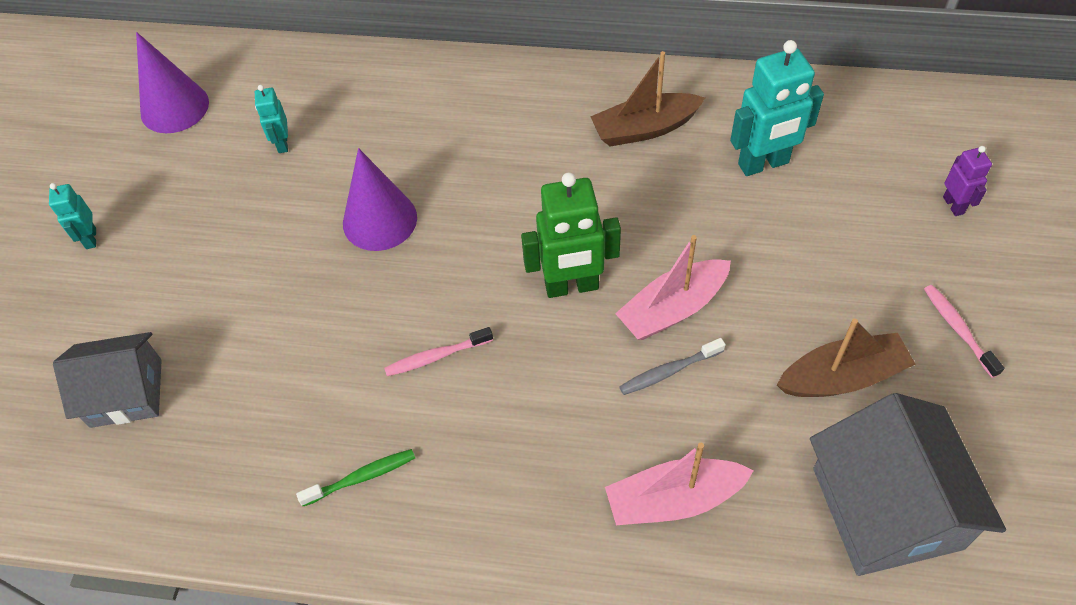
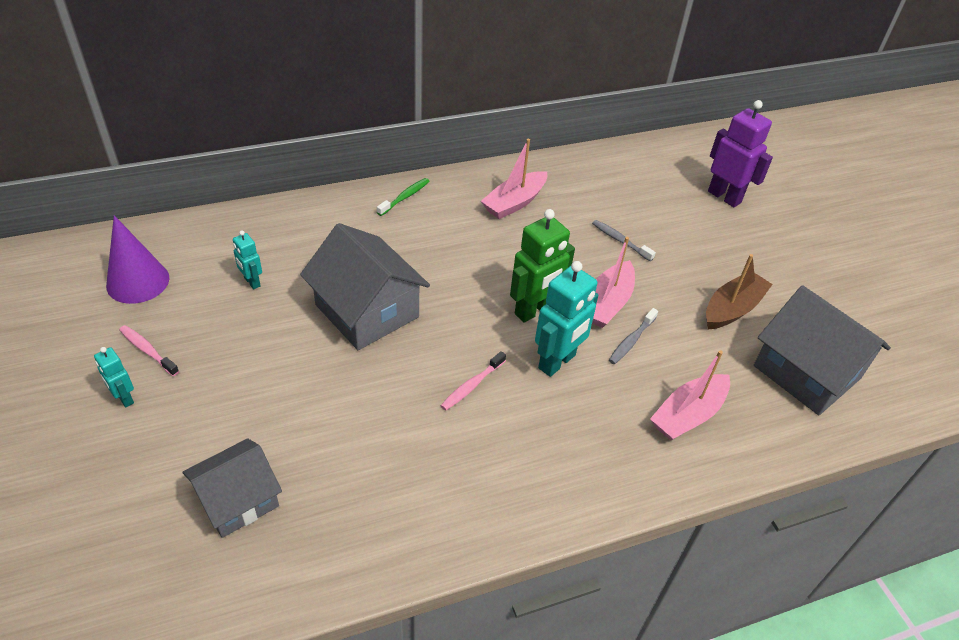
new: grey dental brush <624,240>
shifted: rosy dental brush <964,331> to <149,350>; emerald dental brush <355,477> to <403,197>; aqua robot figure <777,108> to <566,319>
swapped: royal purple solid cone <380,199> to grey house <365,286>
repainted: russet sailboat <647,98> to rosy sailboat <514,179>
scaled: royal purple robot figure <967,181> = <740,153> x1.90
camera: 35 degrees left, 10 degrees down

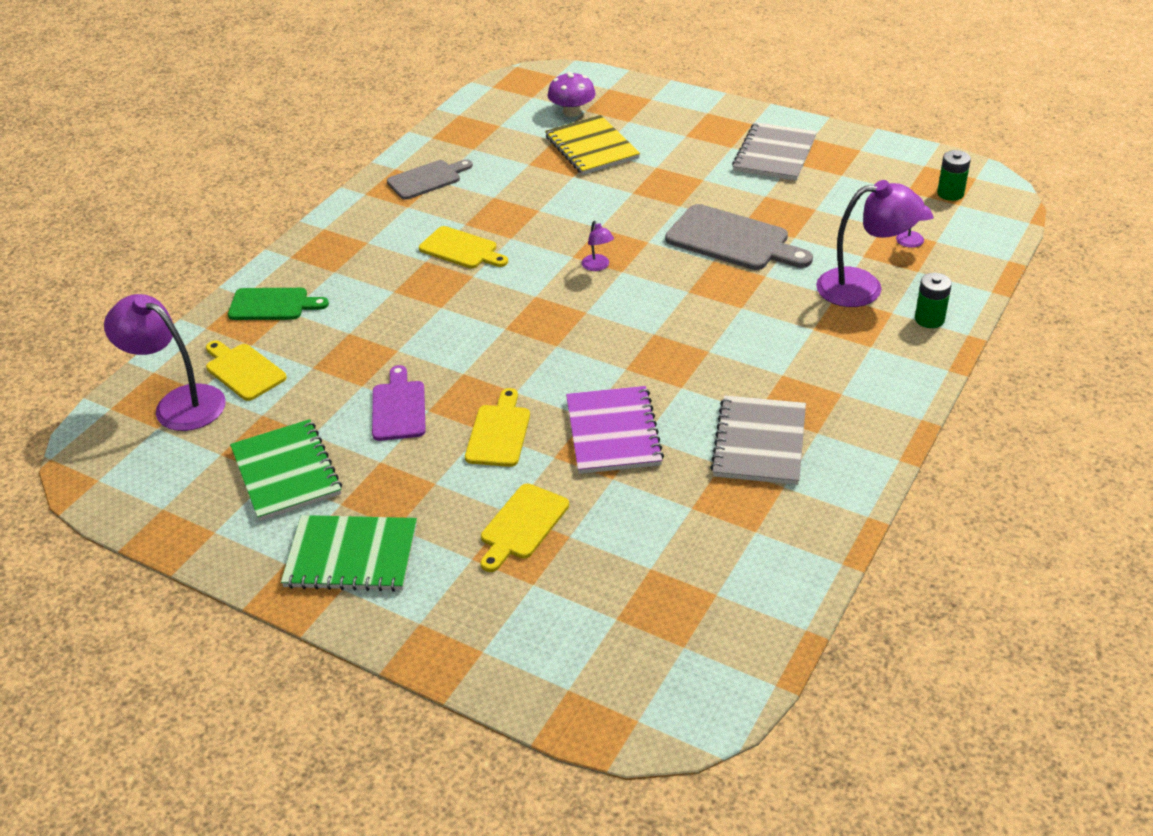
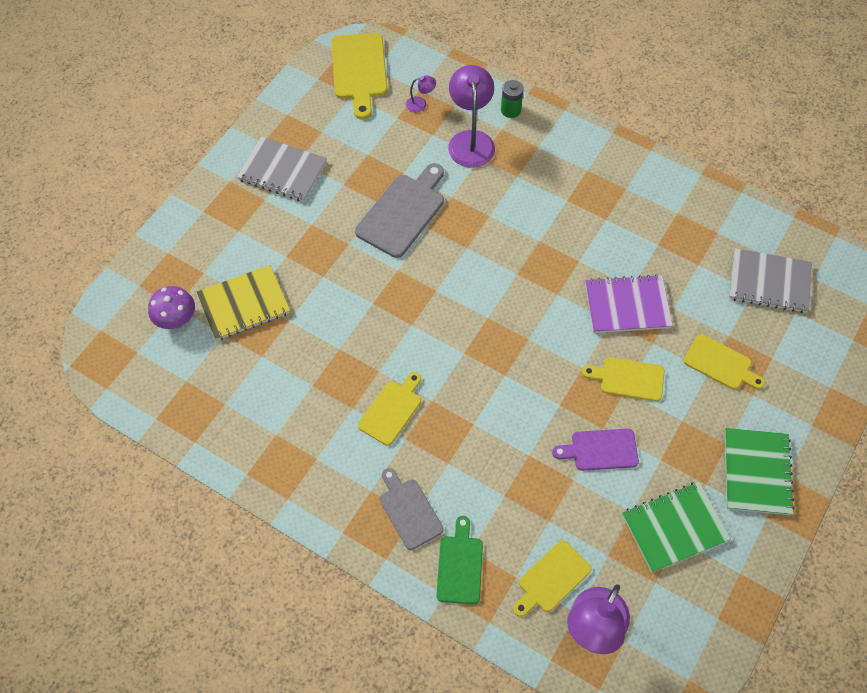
gone: royal purple lamp <598,246>
shifted: grey cutting board <430,179> to <412,509>; grey notebook <758,440> to <770,280>
swapped: emerald AA battery <954,175> to bright yellow cutting board <359,76>
camera: 90 degrees left, 20 degrees up

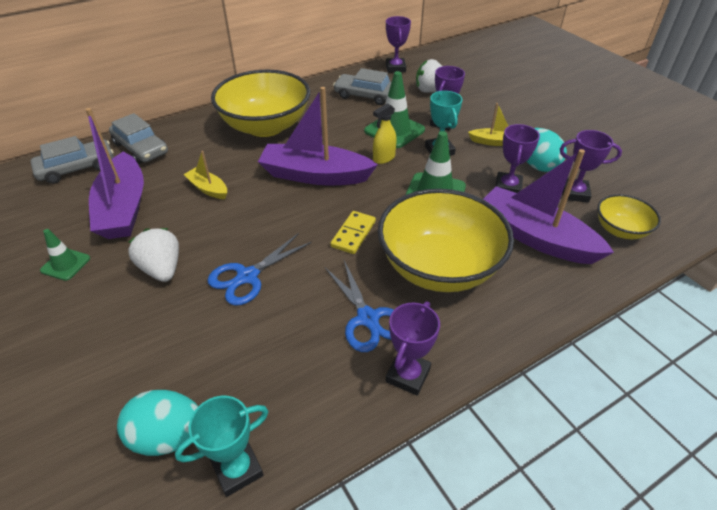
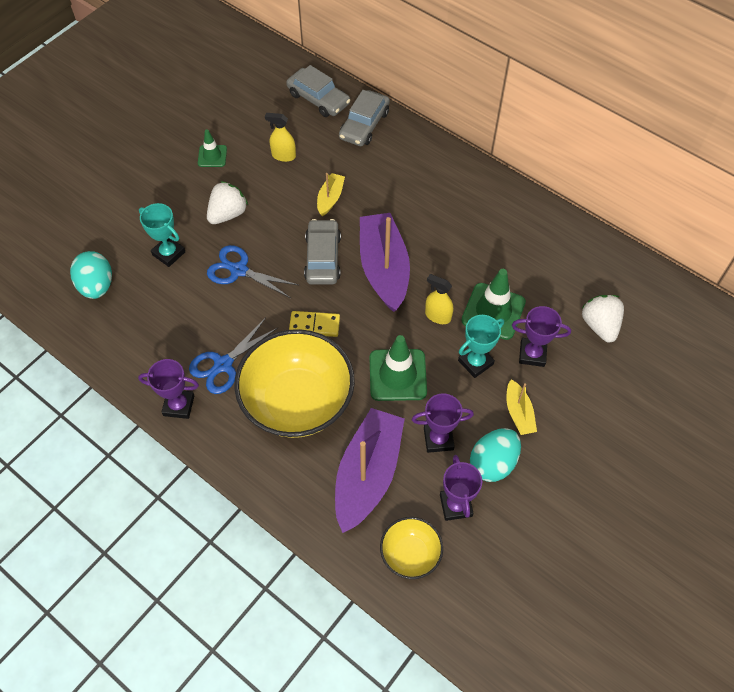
gone: bright yellow deep dish <260,103>; royal purple trophy <398,44>
shifted: aqua trophy <221,446> to <162,235>; grey car <362,86> to <322,252>
swapped: royal purple sailboat <114,173> to bright yellow spray cleaner <280,137>
camera: 70 degrees right, 15 degrees up

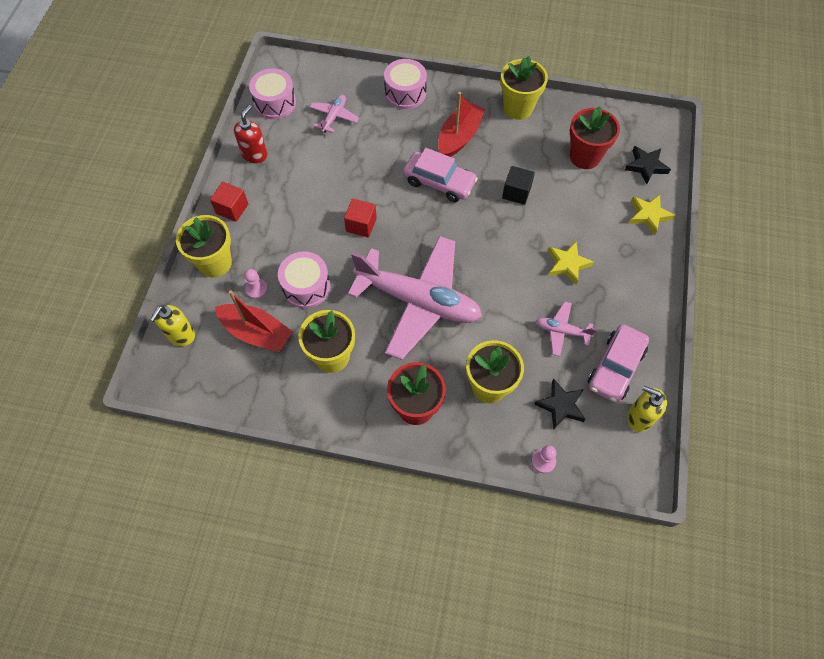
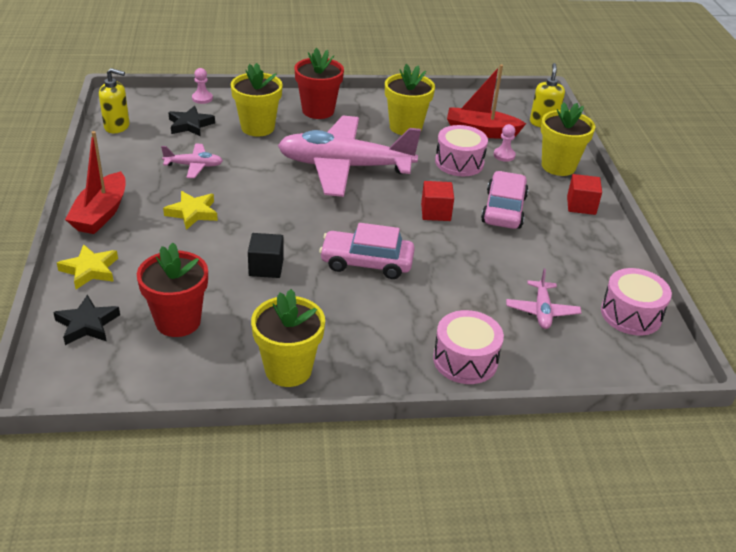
gone: crimson soap pump <250,134>
shifted: crimson sailboat <462,124> to <95,182>; rosy car <618,363> to <505,200>
camera: 160 degrees right, 25 degrees down

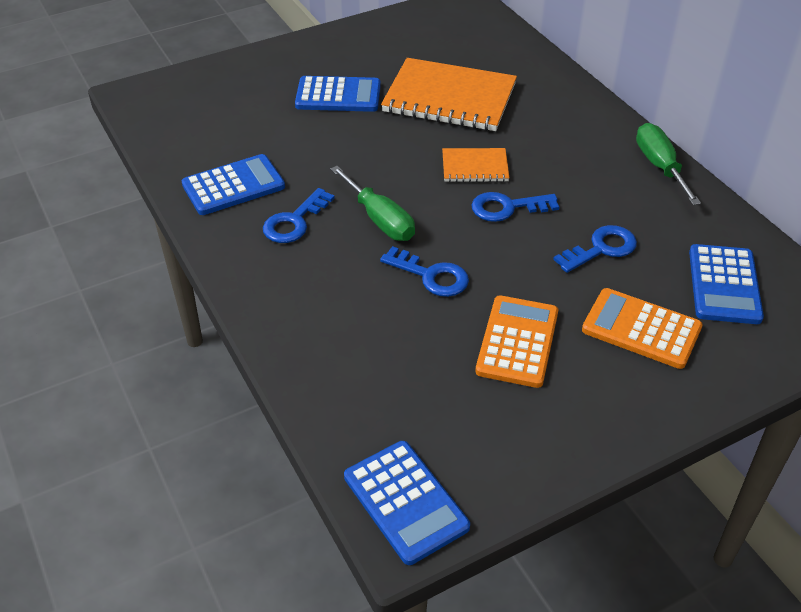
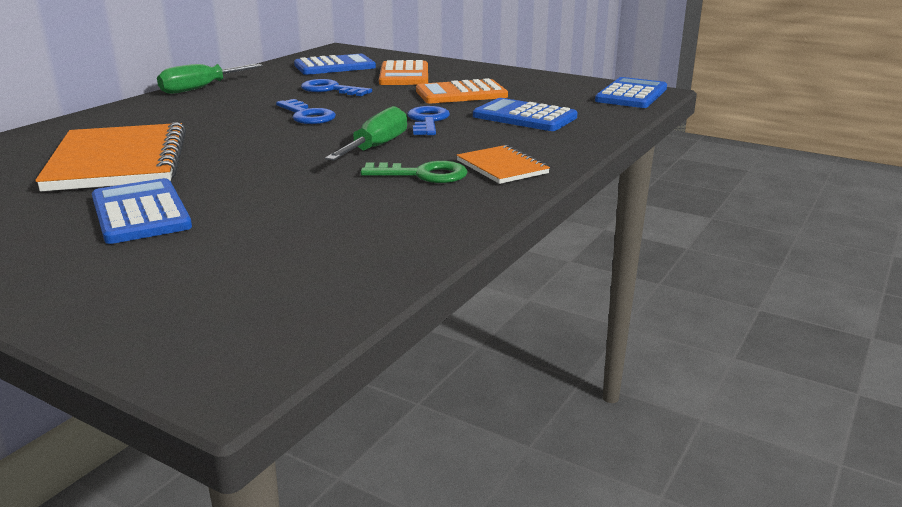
shifted: orange-coloured notebook <476,165> to <503,164>; royal blue pocket calculator <233,184> to <525,114>
repainted: royal blue key <299,215> to emerald key <414,172>
camera: 120 degrees left, 20 degrees down

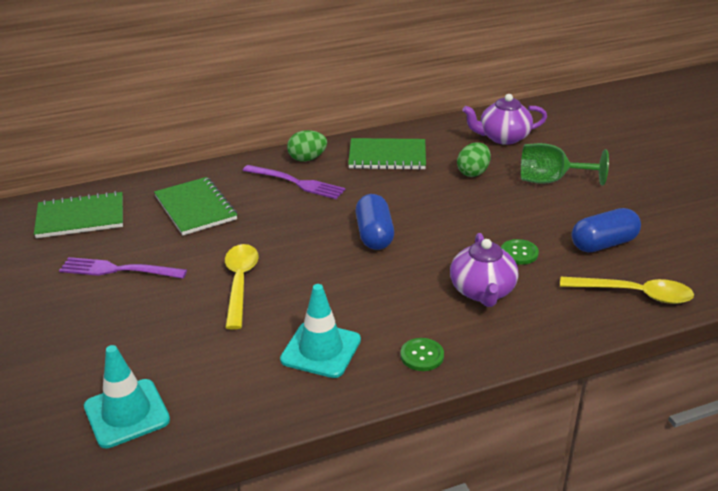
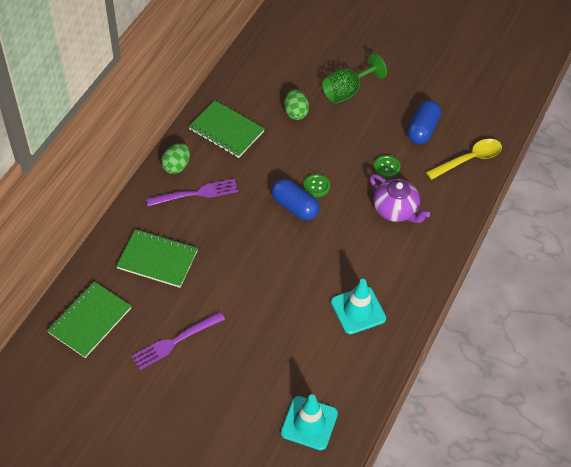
gone: bright yellow teaspoon <242,287>; royal purple tea pot <504,119>
shifted: emerald button <422,354> to <316,185>
rotated: emerald notebook <387,154> = <227,129> 75 degrees clockwise
camera: 45 degrees left, 20 degrees up

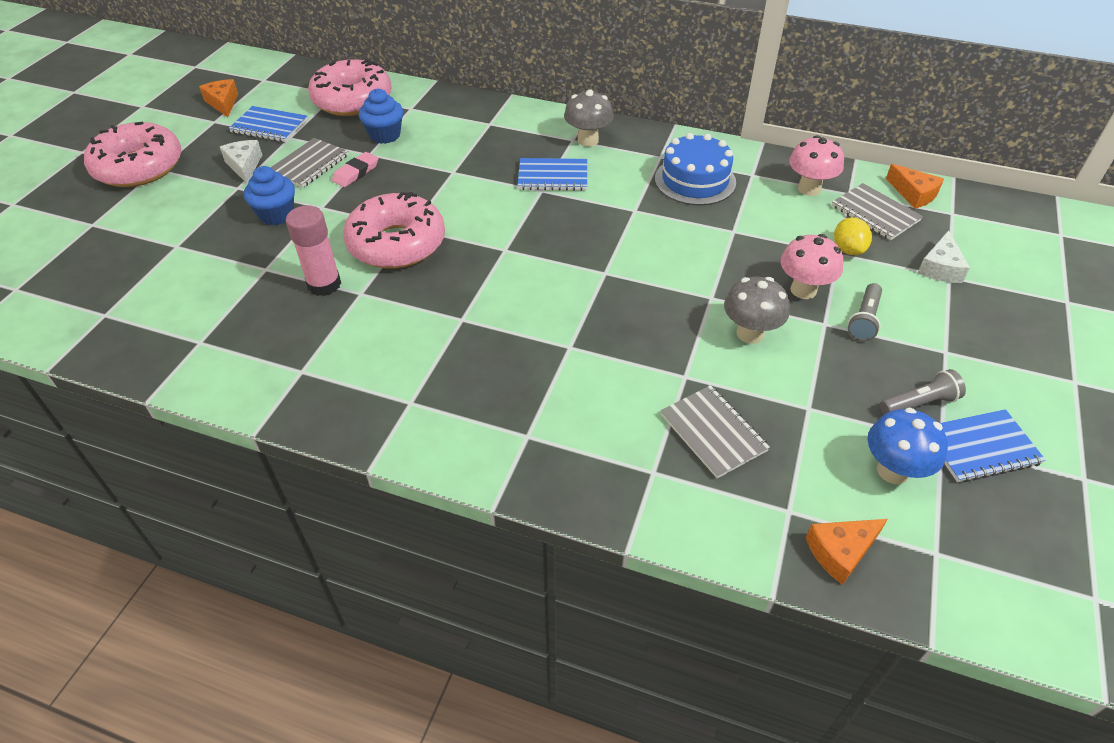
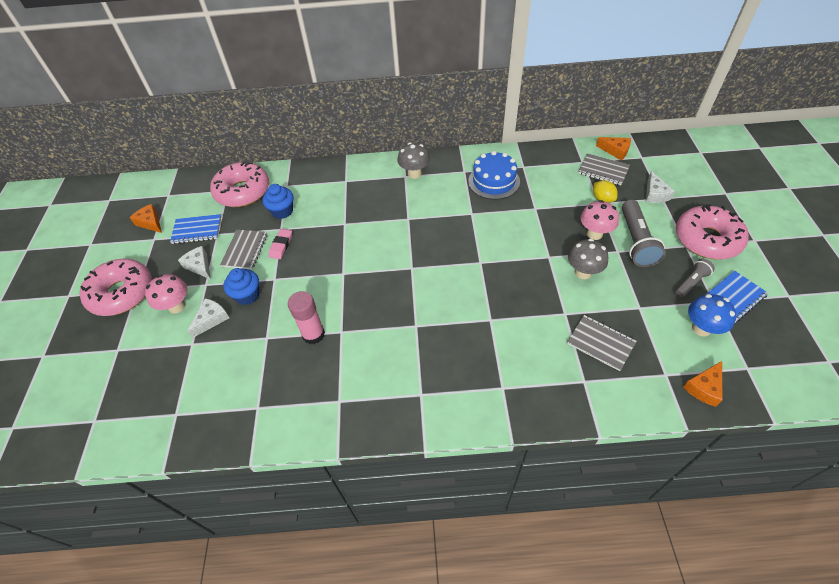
gone: royal blue notebook <552,174>
new: white cheese wedge <208,318>
shifted: rosy fungus <816,165> to <166,294>; rosy glazed donut <394,230> to <712,231>
scaled: grey flashlight <865,312> = <644,233> x1.77
camera: 20 degrees left, 5 degrees up

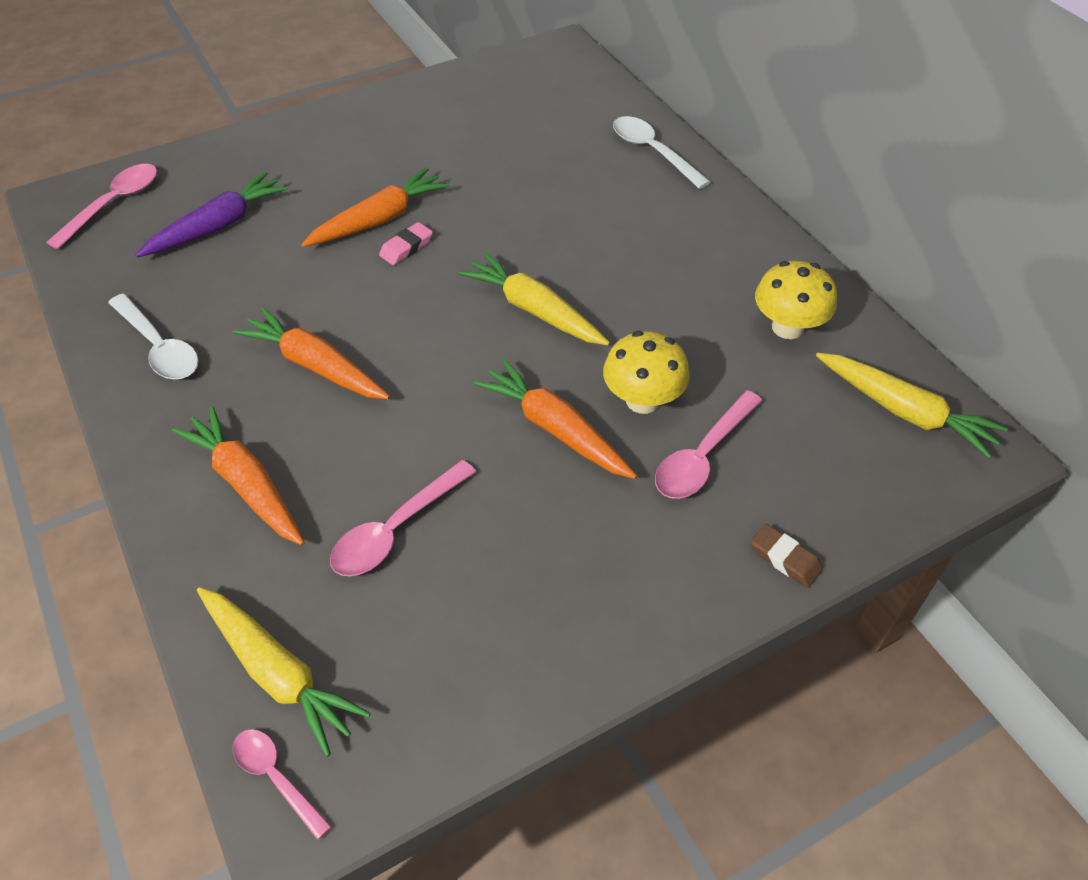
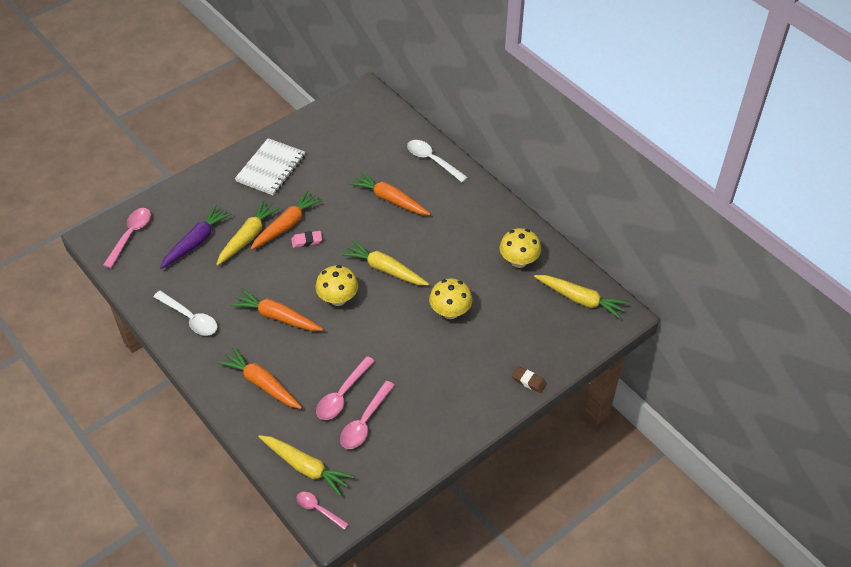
new: bright yellow root vegetable <248,233>; white notebook <270,166>; bright yellow fungus <336,285>
shifted: rosy teaspoon <709,444> to <367,415>; orange-coloured root vegetable <555,419> to <390,193>
rotated: rosy eraser <406,243> = <306,239> 45 degrees clockwise
camera: 10 degrees left, 0 degrees up

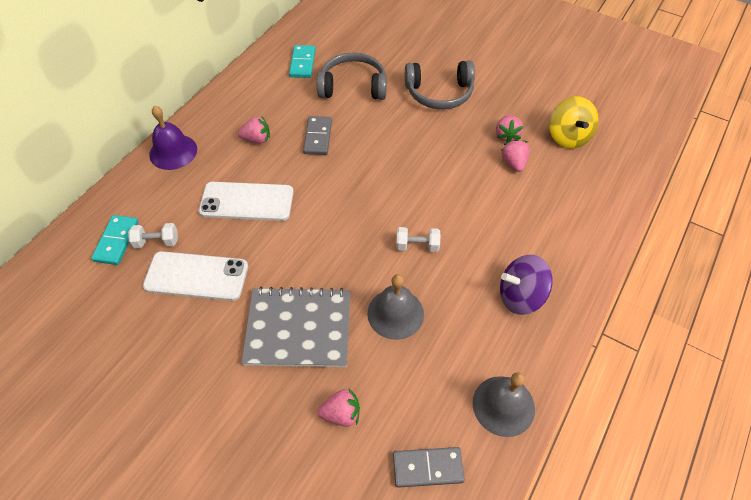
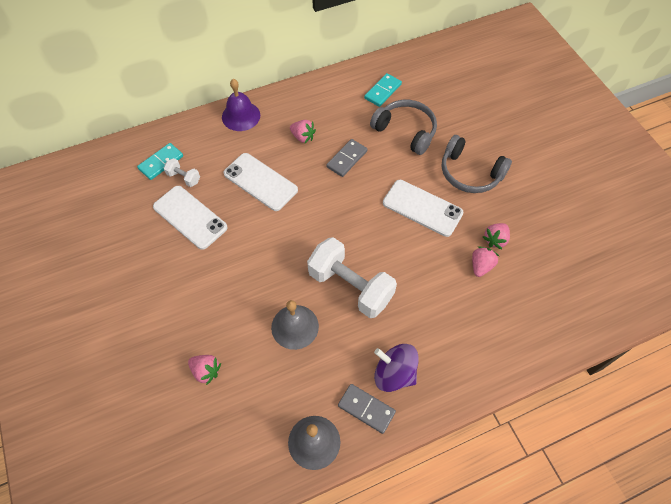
gone: grey notebook <295,327>; bright yellow spinning top <574,122>
new: white phone <423,208>
shifted: grey domino tile <429,467> to <367,409>
scaled: white hand weight <418,239> = <352,277> x2.23
camera: 35 degrees right, 5 degrees up

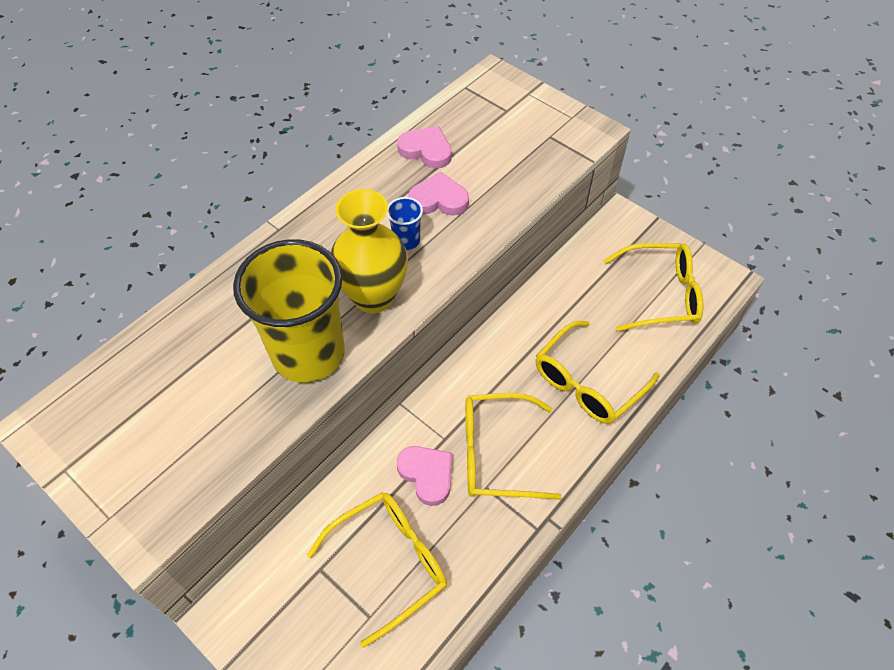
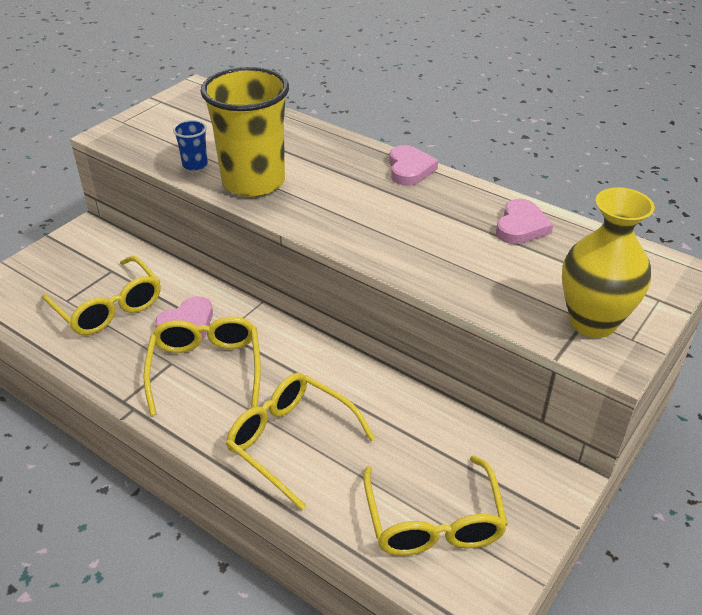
shifted: royal blue beaker <405,223> to <190,145>; rosy love heart <438,194> to <413,165>; bright yellow vase <369,251> to <608,262>
camera: 85 degrees right, 15 degrees down

